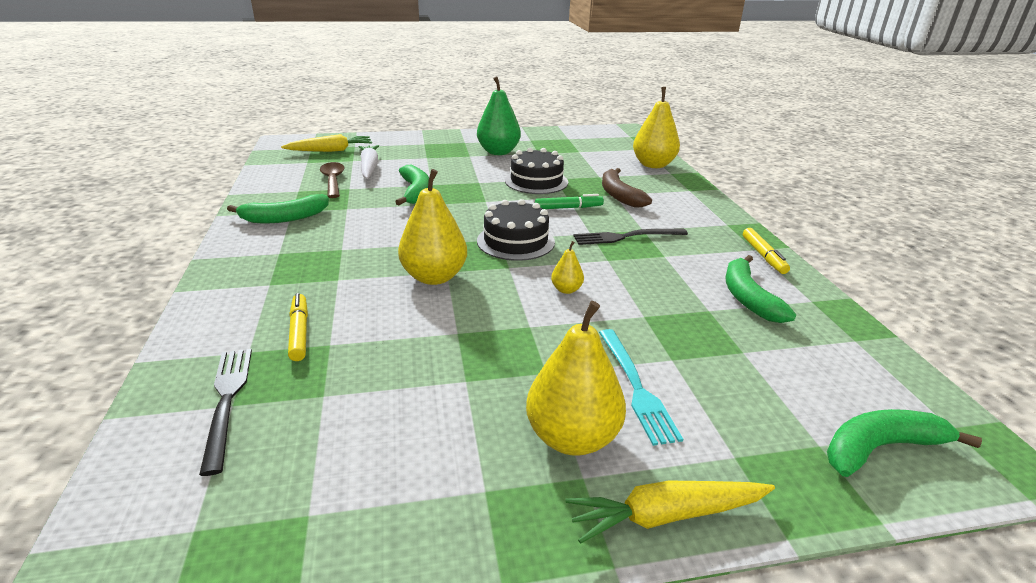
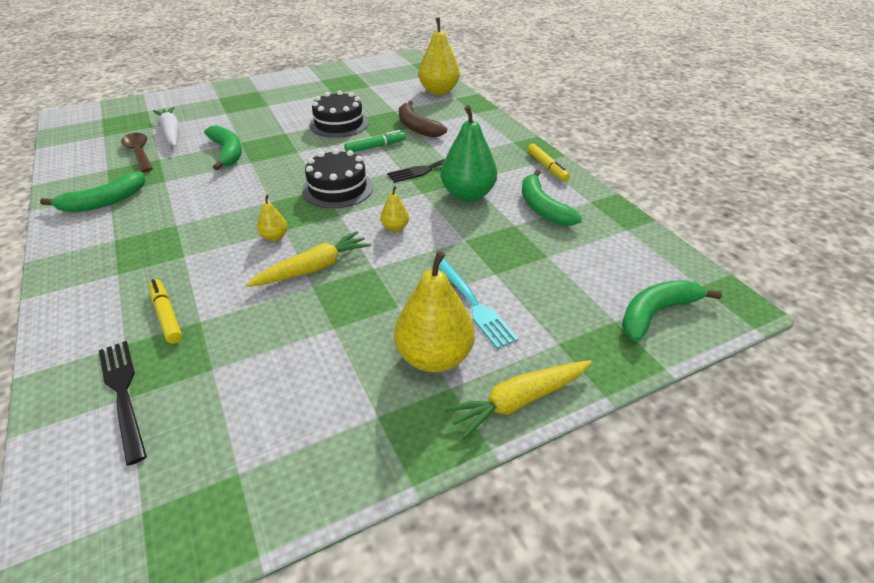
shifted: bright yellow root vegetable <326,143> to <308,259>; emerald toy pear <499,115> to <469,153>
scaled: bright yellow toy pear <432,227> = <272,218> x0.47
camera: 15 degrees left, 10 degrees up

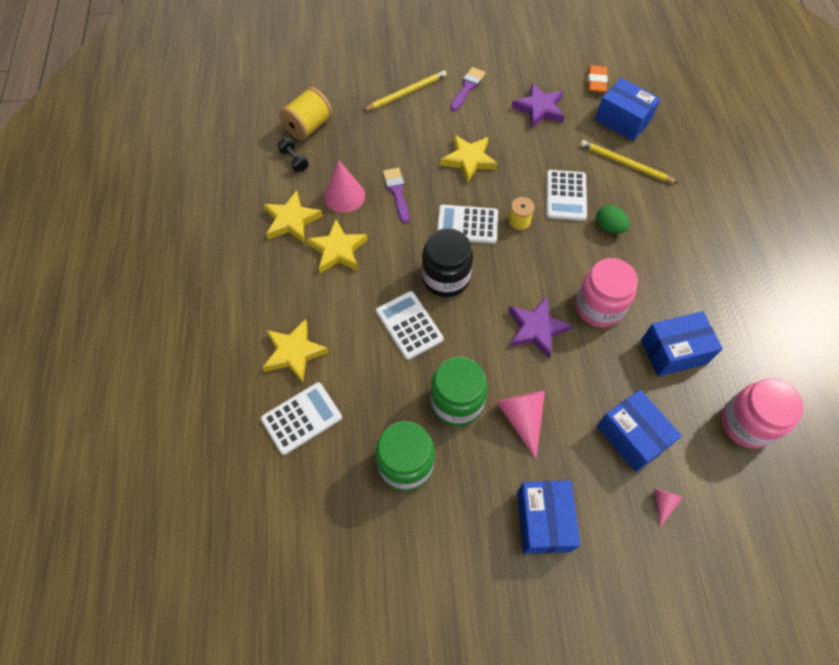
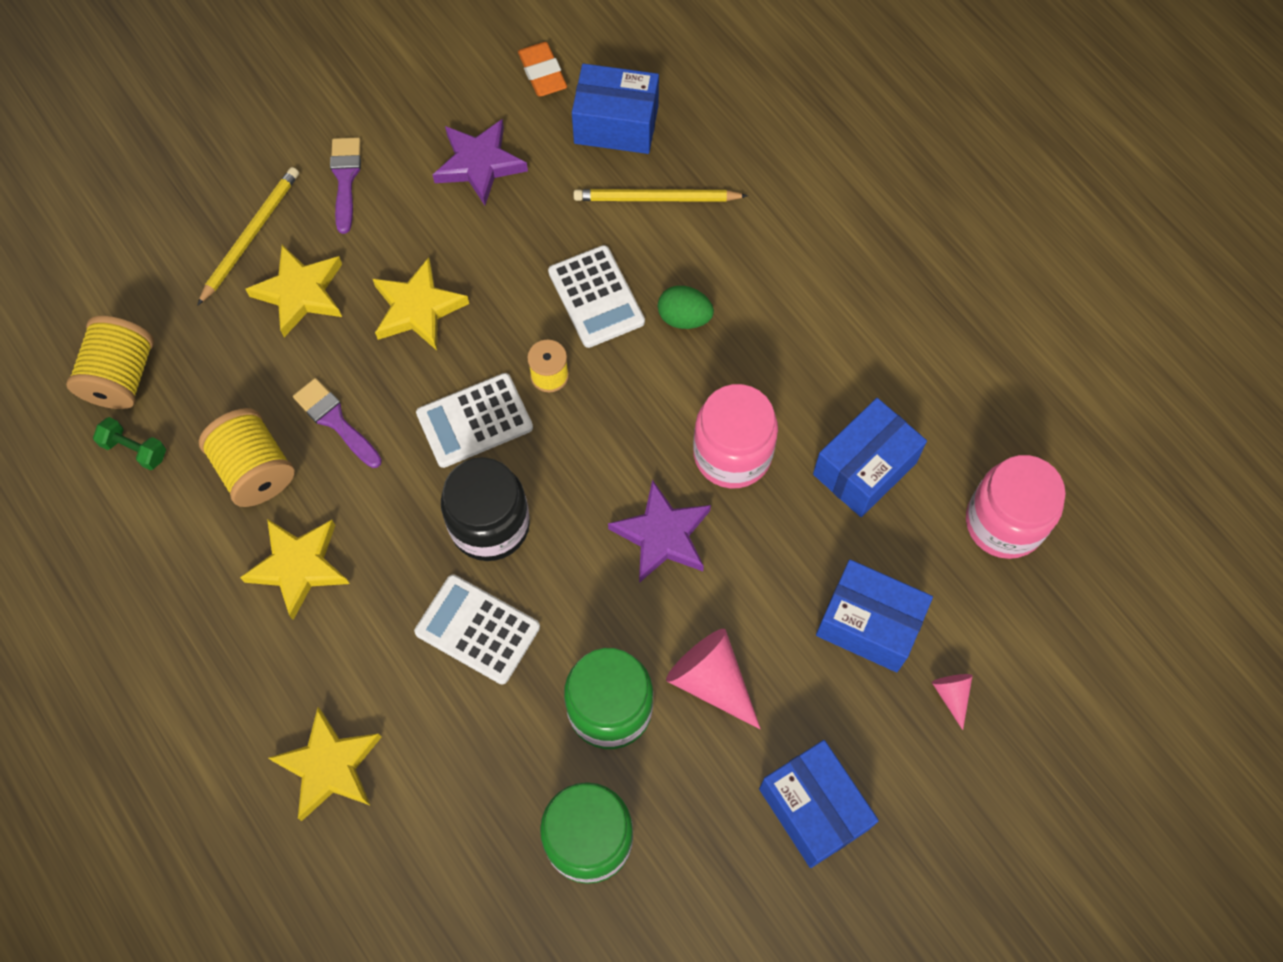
gone: white pocket calculator <301,418>
shifted: bright yellow star shape <293,217> to <293,291>
swapped: rosy solid cone <344,186> to bright yellow reel of thread <247,457>
repainted: black hand weight <293,155> to emerald hand weight <129,443>
camera: 30 degrees left, 5 degrees up

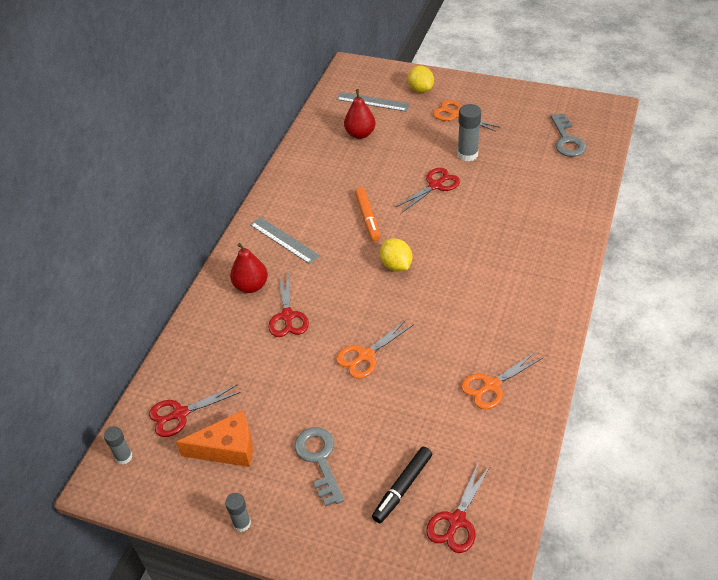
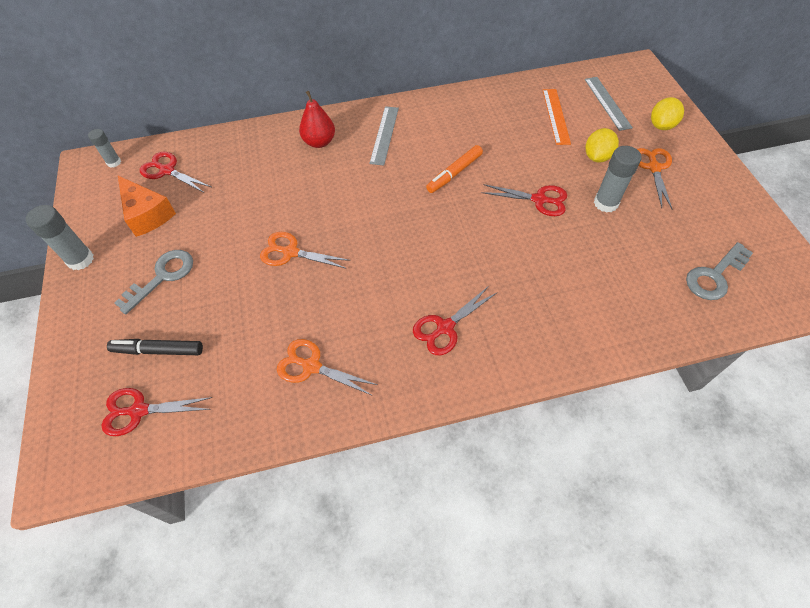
shifted: crimson shears <288,305> to <455,320>; bright yellow citrus fruit <396,255> to <602,145>
swapped: crimson toy pear <360,114> to orange-coloured measuring stick <557,117>
scaled: grey stick of glue <238,512> = <60,237> x1.62
camera: 55 degrees right, 10 degrees up

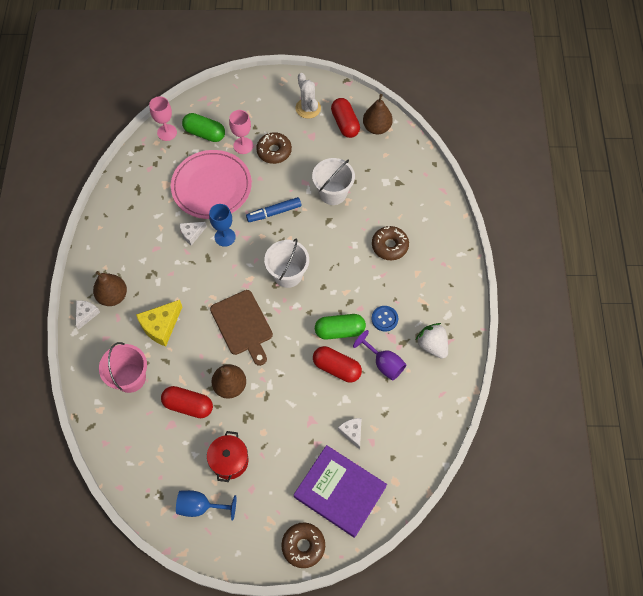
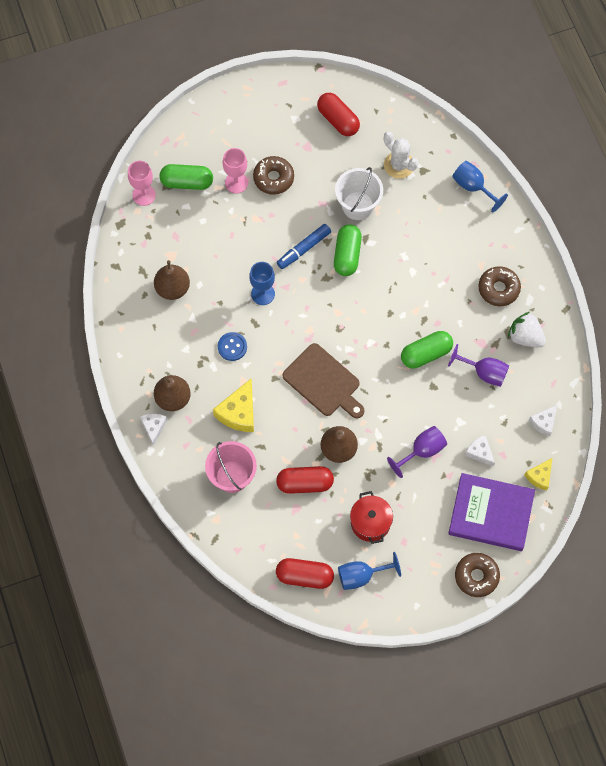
gone: rosy plate <211,184>; white bucket <286,263>
new: emerald capsule <348,250>; royal purple chalice <417,452>; royal blue chalice <480,187>; bright yellow cheese wedge <538,474>
shifted: russet toy pear <378,114> to <172,280>; royal blue button <385,319> to <232,346>; crimson capsule <337,364> to <305,573>; white cactus <308,96> to <401,155>; russet glazed donut <390,243> to <499,286>; white cheese wedge <193,234> to <543,420>
camera: 20 degrees left, 5 degrees up

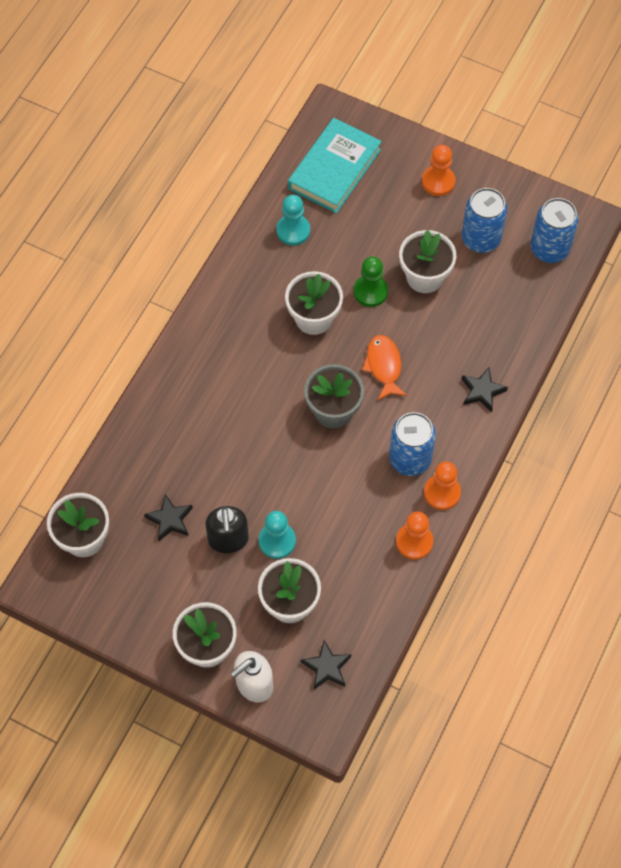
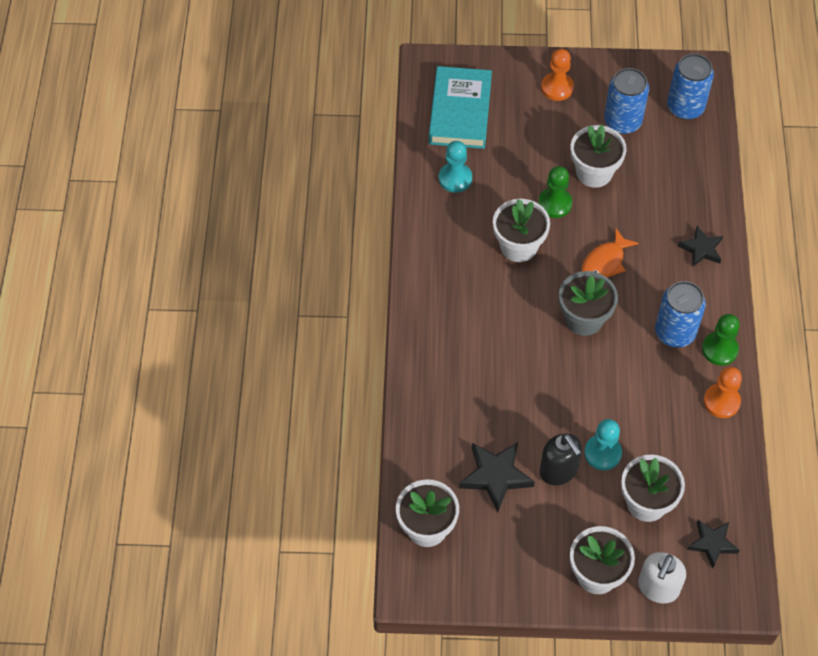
repainted: orange-coloured chess pawn <442,485> to emerald chess pawn <721,339>
rotated: orange-coloured fish <384,367> = <610,253> 105 degrees counterclockwise
scaled: black star shape <168,517> = <497,477> x1.51
camera: 25 degrees left, 5 degrees down

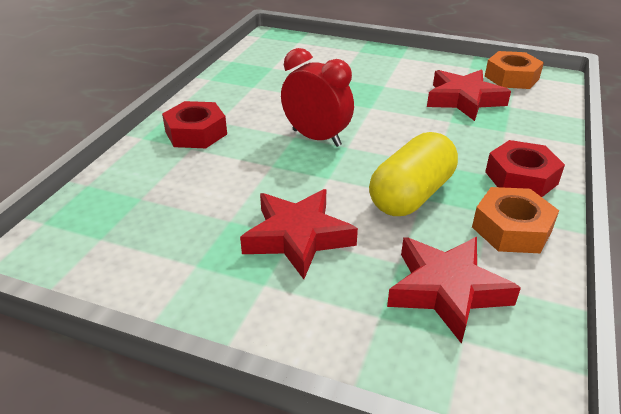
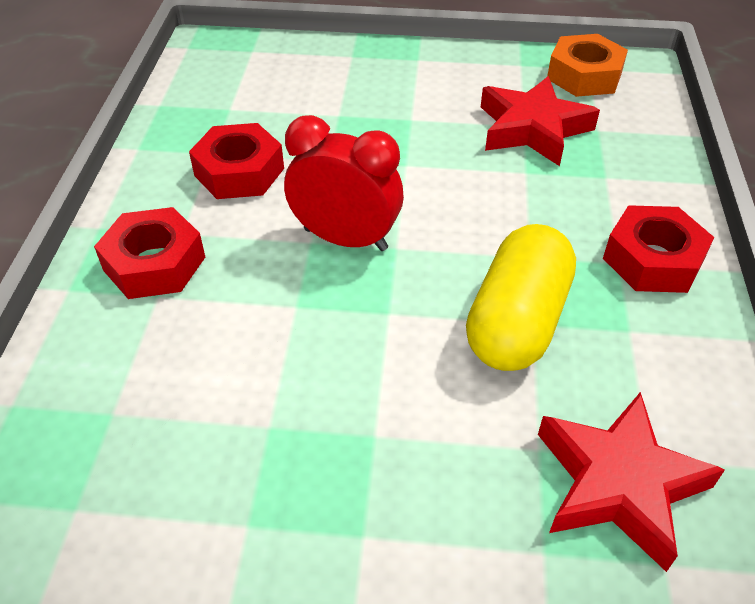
gone: crimson star shape <299,234>; orange-coloured hex nut <515,220>
new: crimson hex nut <236,161>
camera: 15 degrees left, 10 degrees up

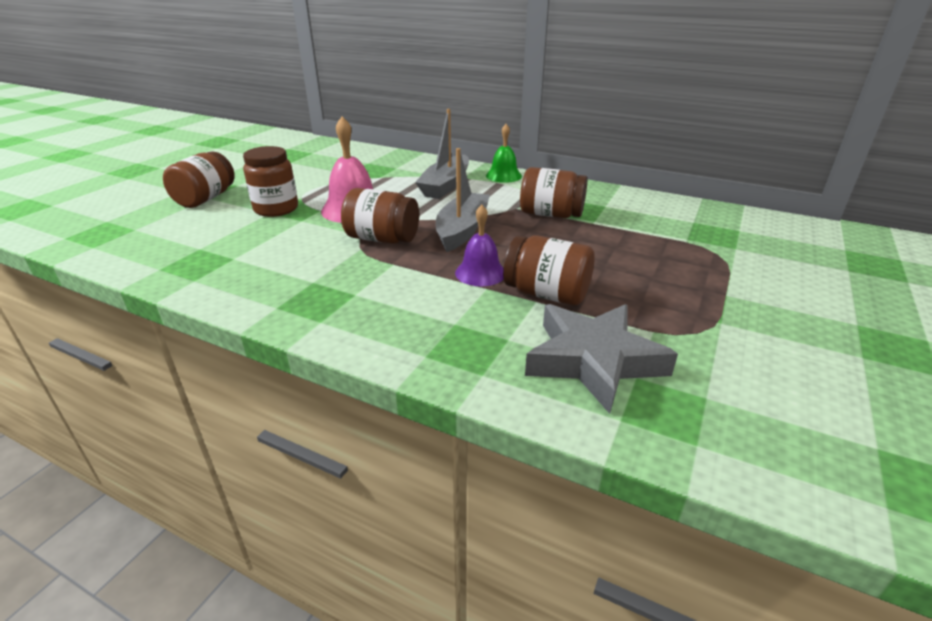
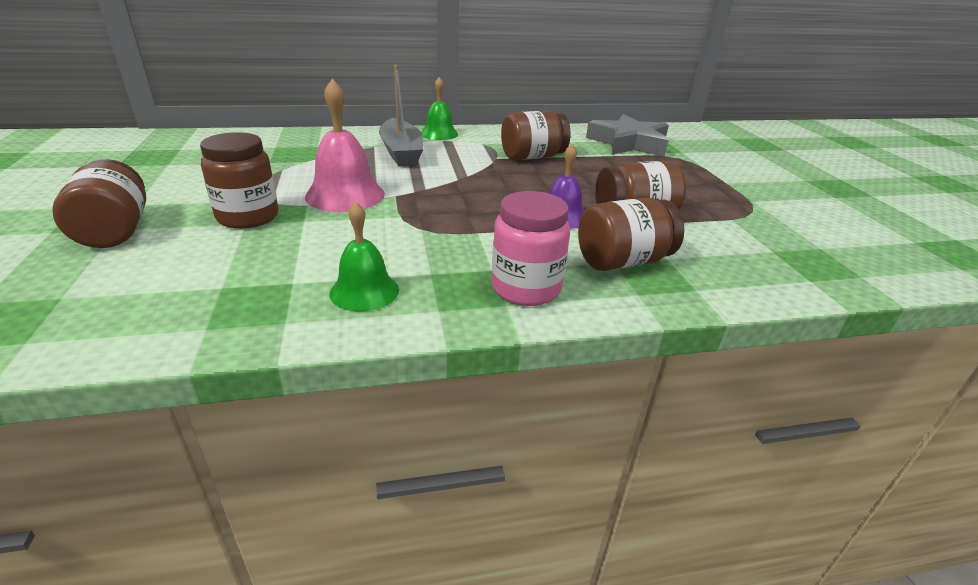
gone: grey sailboat <463,200>
new: emerald school bell <364,256>; rosy jam jar <530,248>
shifted: russet jam jar <380,216> to <631,234>; grey star shape <601,359> to <627,135>
camera: 40 degrees left, 0 degrees up

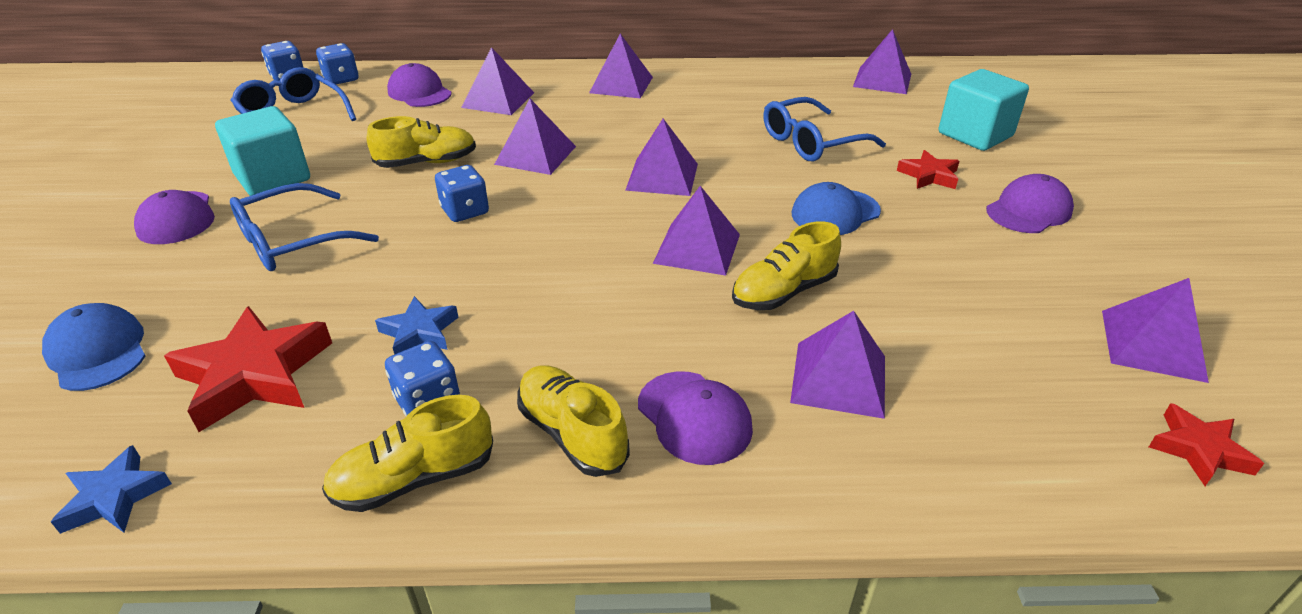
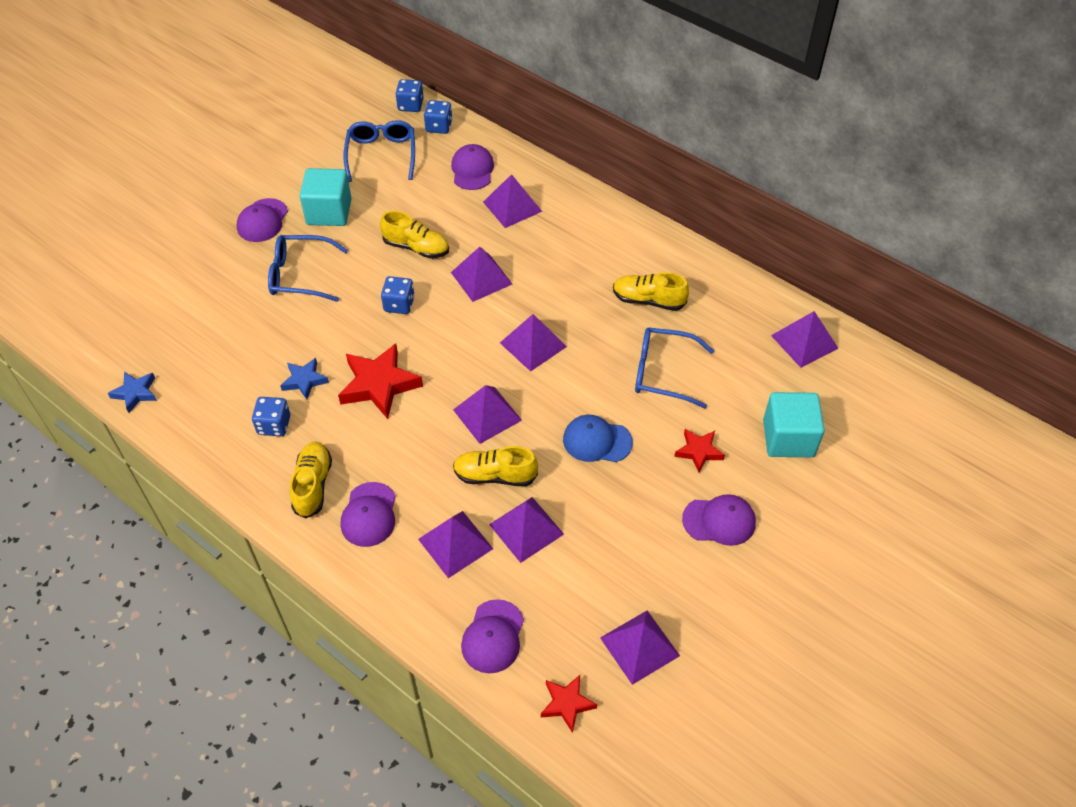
gone: royal blue baseball cap <94,347>
new: royal purple baseball cap <492,636>
shifted: crimson star shape <248,369> to <380,381>; royal purple pyramid <621,66> to <526,530>; bright yellow shoe <407,453> to <651,291>
camera: 40 degrees right, 15 degrees up

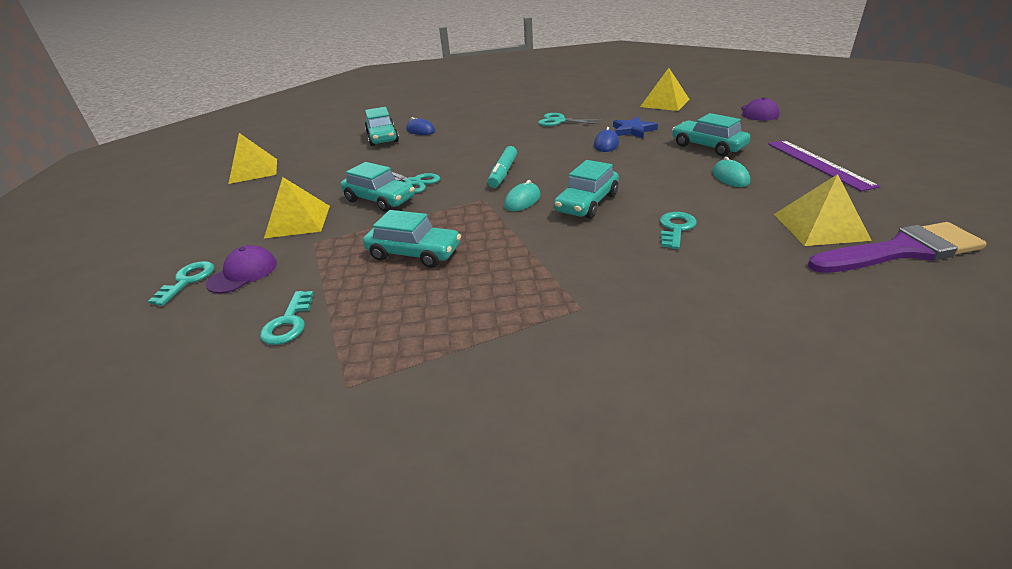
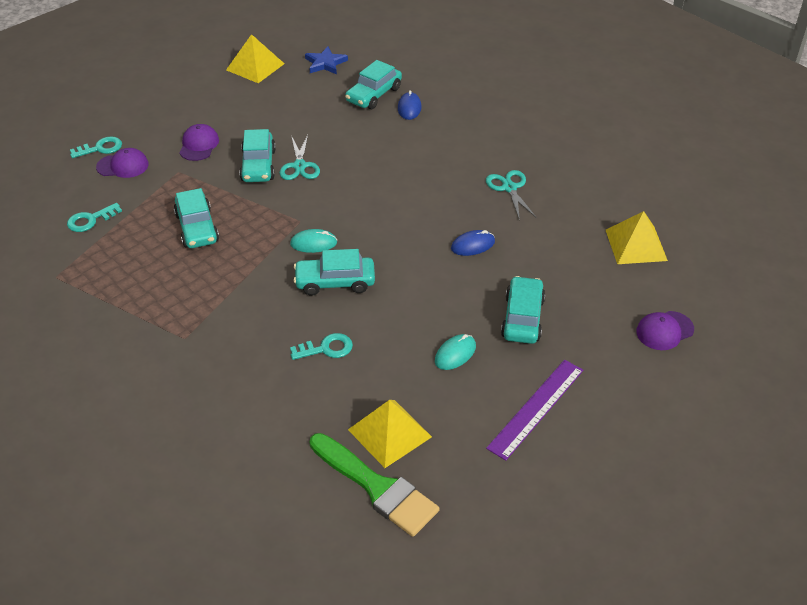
gone: aqua marker <502,167>
shifted: royal blue star shape <635,127> to <326,60>
swapped: bright yellow pyramid <297,207> to royal purple baseball cap <199,142>
repainted: royal purple paintbrush <897,247> to emerald paintbrush <374,485>
camera: 50 degrees right, 10 degrees up

